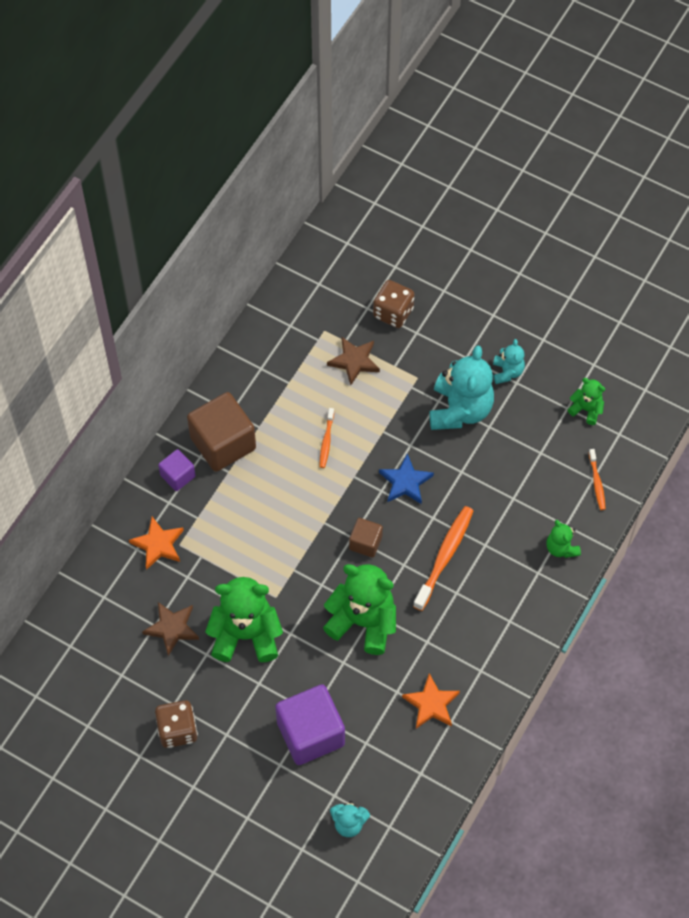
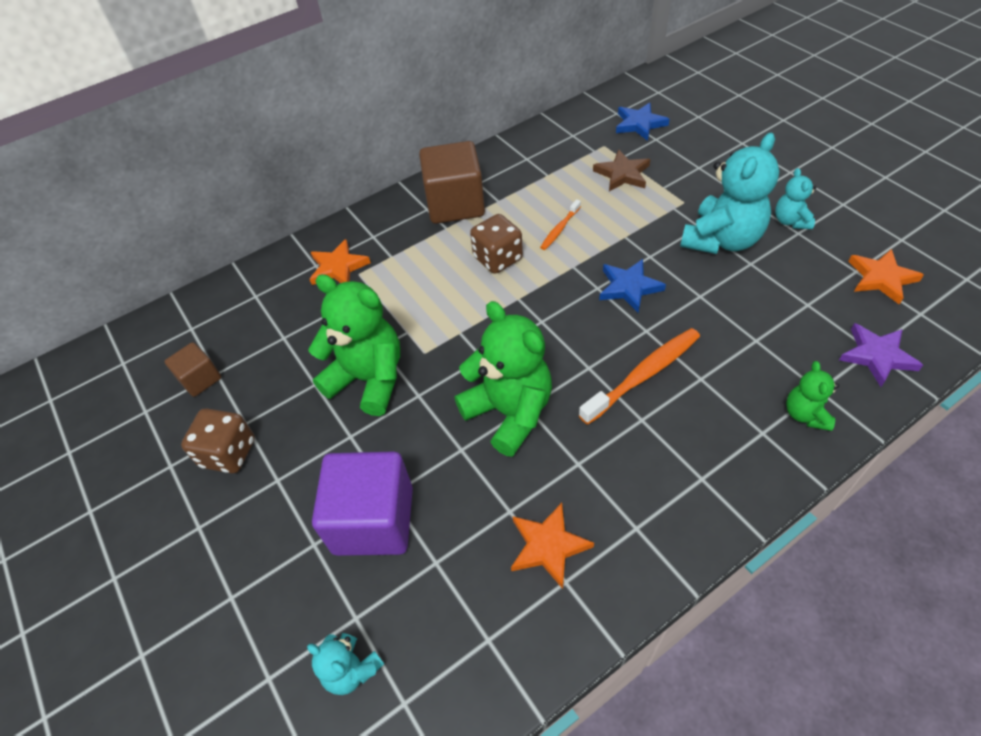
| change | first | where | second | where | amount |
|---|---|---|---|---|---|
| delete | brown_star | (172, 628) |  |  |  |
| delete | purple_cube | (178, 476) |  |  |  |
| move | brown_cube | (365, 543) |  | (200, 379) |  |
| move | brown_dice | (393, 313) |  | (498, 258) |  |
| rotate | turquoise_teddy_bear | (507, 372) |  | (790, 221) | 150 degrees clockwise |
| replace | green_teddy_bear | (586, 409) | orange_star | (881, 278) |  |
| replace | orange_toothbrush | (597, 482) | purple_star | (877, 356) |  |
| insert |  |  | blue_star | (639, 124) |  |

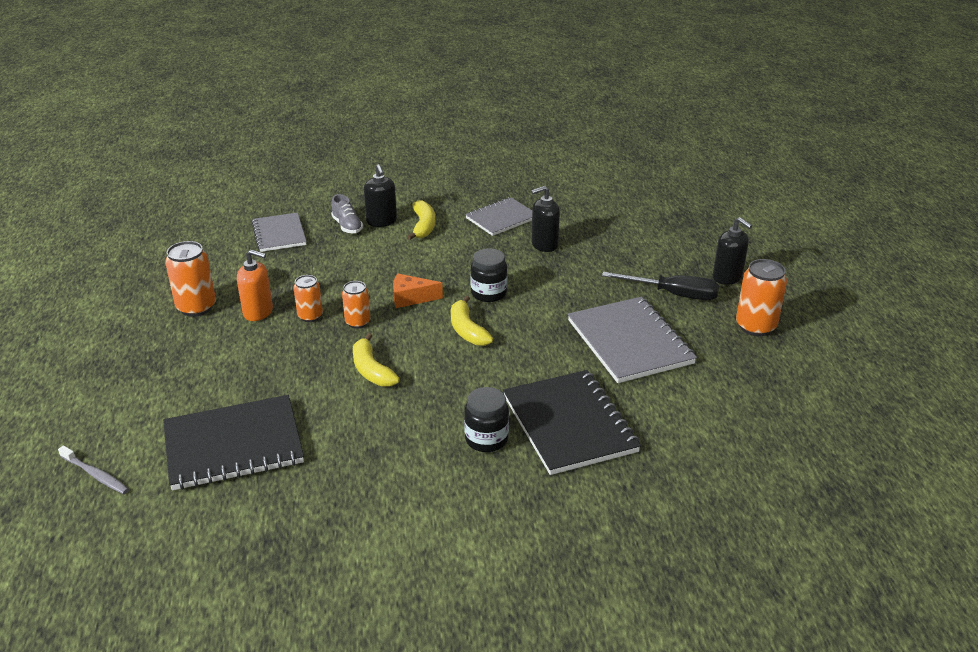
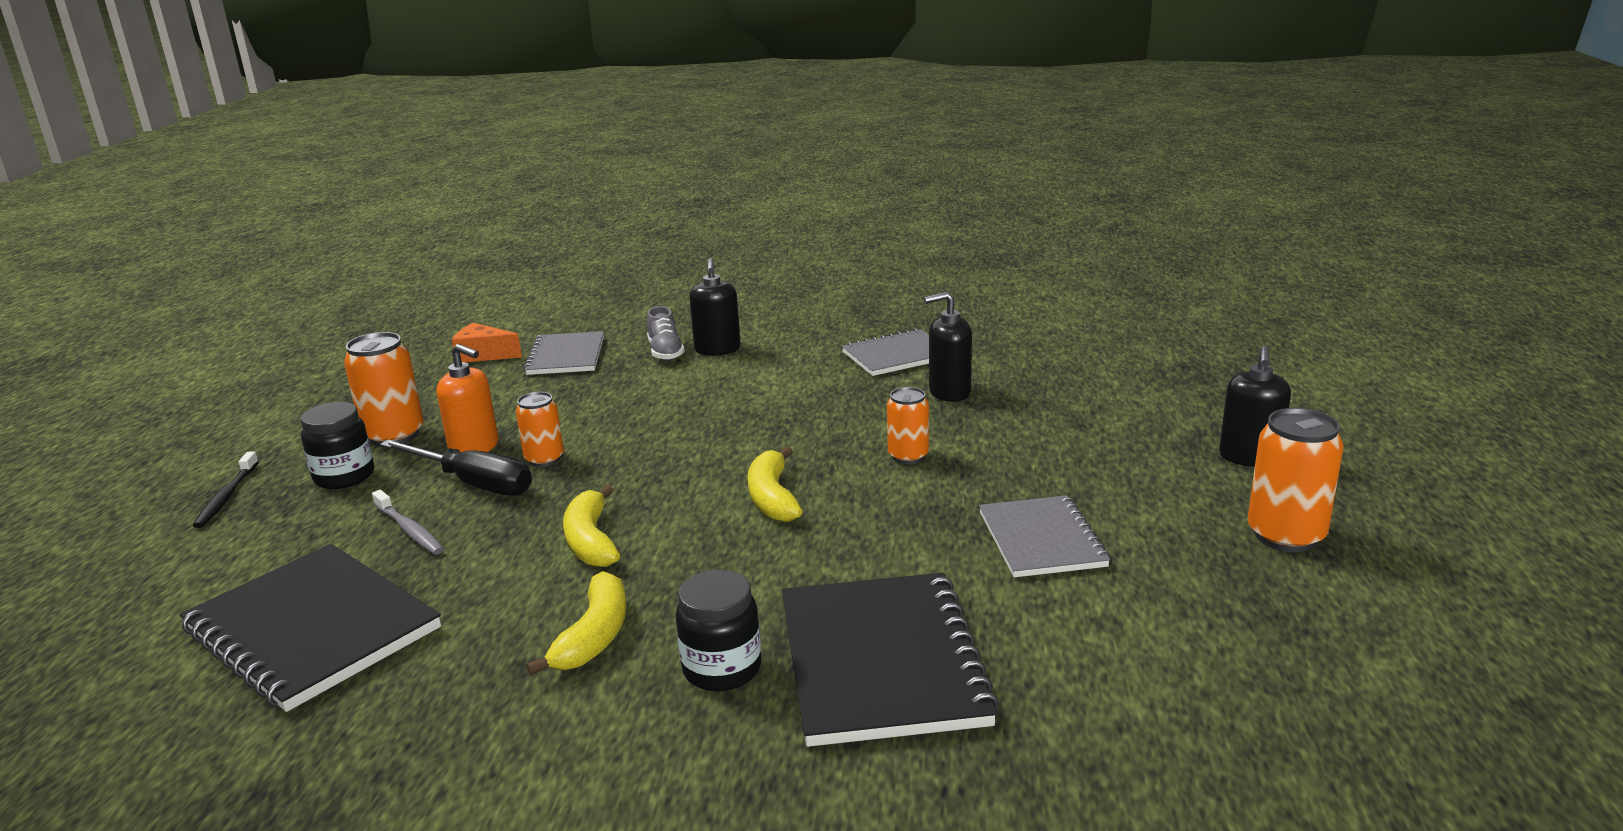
| change | first | where | second | where | amount |
|---|---|---|---|---|---|
| move | grey_toothbrush | (95, 475) |  | (409, 529) |  |
| rotate | black_notebook | (233, 445) |  | (312, 628) | 45 degrees clockwise |
| move | orange_can | (357, 322) |  | (908, 456) |  |
| move | orange_cheese | (411, 298) |  | (483, 355) |  |
| move | yellow_banana | (423, 226) |  | (594, 636) |  |
| move | black_jar | (489, 293) |  | (344, 477) |  |
| resize | grey_notebook | (629, 342) |  | (1041, 539) | x0.62 |
| move | black_screwdriver | (673, 294) |  | (473, 483) |  |
| rotate | black_soap_dispenser | (727, 277) |  | (1249, 457) | 45 degrees clockwise |
| insert |  |  | black_toothbrush | (227, 496) |  |

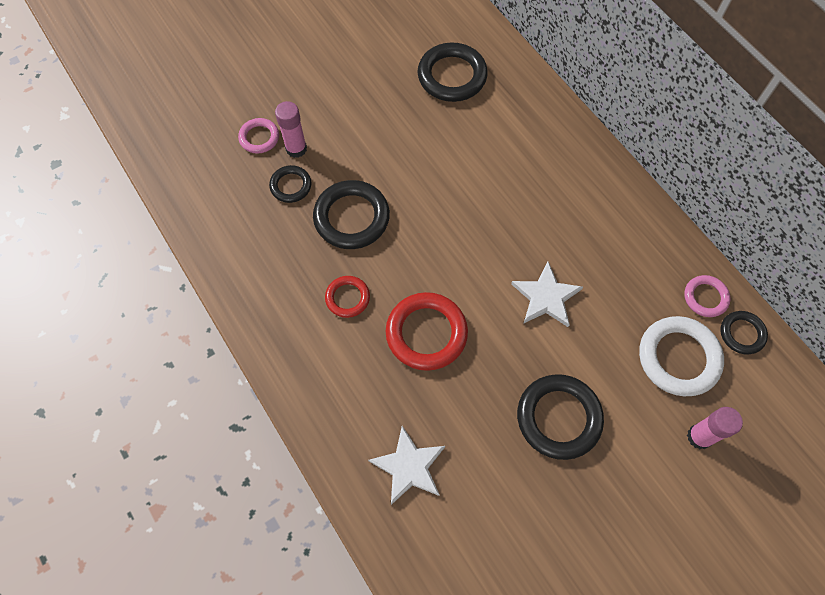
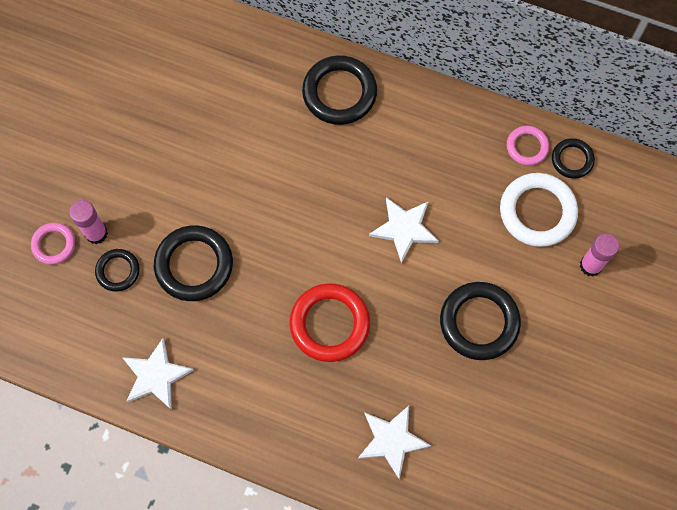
| change | first | where | second | where | amount |
|---|---|---|---|---|---|
| delete | red_ring | (347, 298) |  |  |  |
| move | black_ring | (452, 76) |  | (339, 93) |  |
| insert |  |  | white_star | (156, 376) |  |

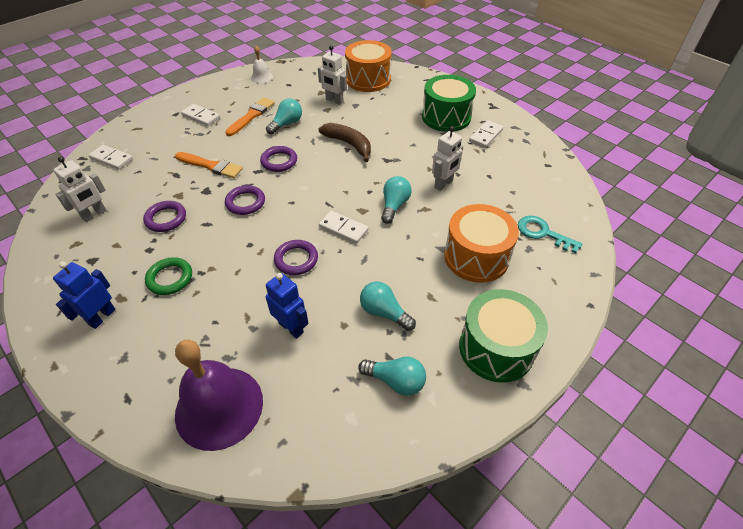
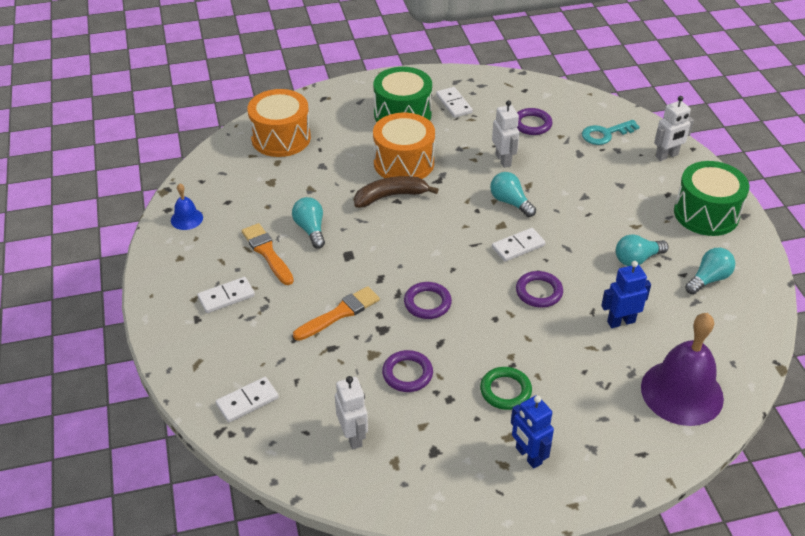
| change | first | where | second | where | amount |
|---|---|---|---|---|---|
| recolor | white_bell | (261, 77) | blue_bell | (186, 219) |  |
| move | purple_ring | (279, 161) |  | (532, 124) |  |
| move | white_robot | (334, 101) |  | (667, 156) |  |
| move | orange_drum | (476, 257) |  | (404, 163) |  |

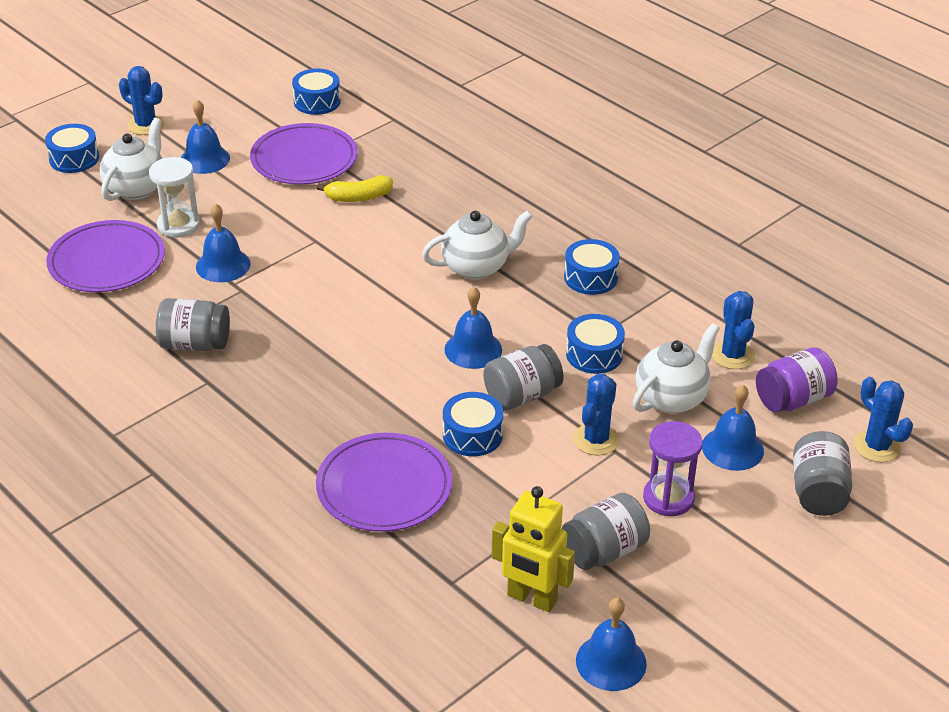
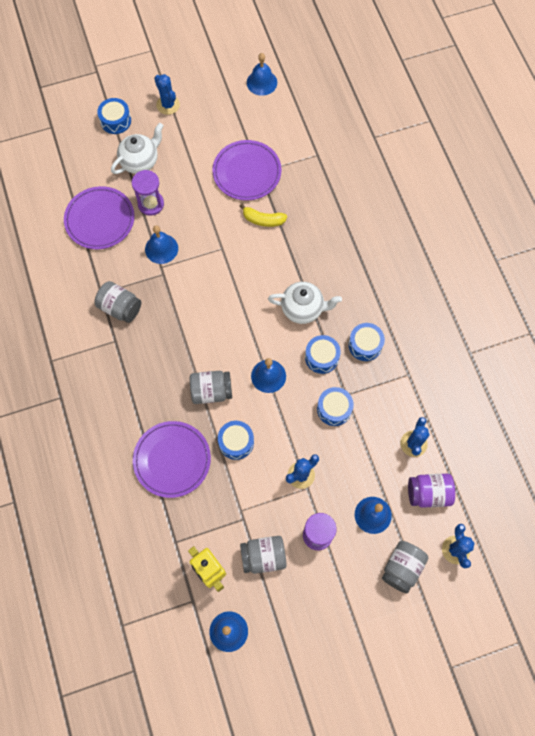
| change | first | where | second | where | amount |
|---|---|---|---|---|---|
| recolor | white_hourglass | (178, 225) | purple_hourglass | (151, 204) |  |
| move | blue_bell | (204, 159) |  | (262, 82) |  |
| move | blue_drum | (317, 102) |  | (322, 357) |  |
| move | grey_jar | (522, 395) |  | (211, 391) |  |
| delete | white_teapot | (672, 398) |  |  |  |

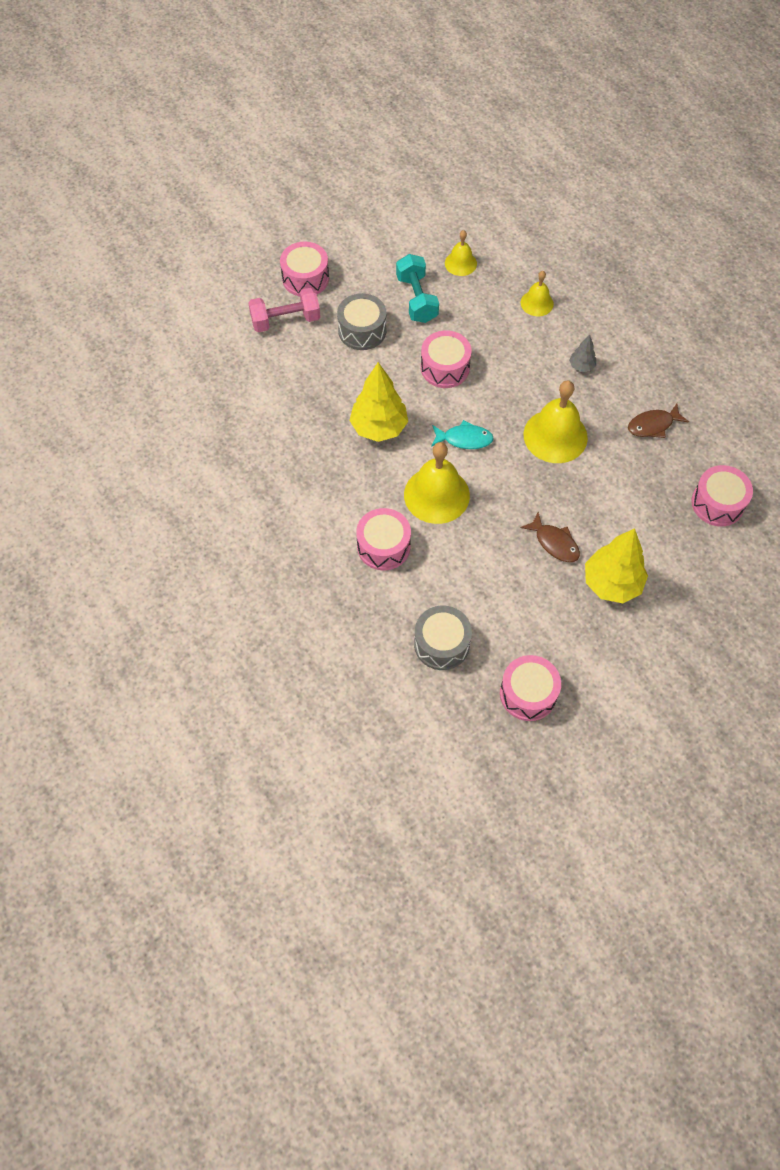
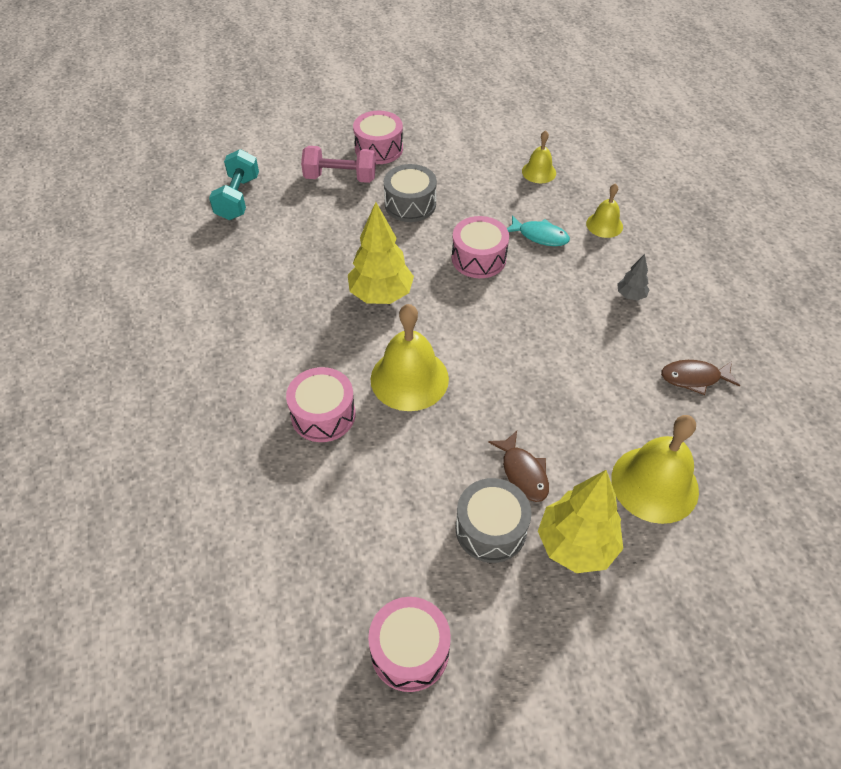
| change | first | where | second | where | amount |
|---|---|---|---|---|---|
| move | turquoise_dumbbell | (416, 299) |  | (238, 198) |  |
| move | grey_drum | (441, 644) |  | (490, 529) |  |
| move | turquoise_fish | (464, 439) |  | (540, 236) |  |
| move | yellow_bell | (555, 436) |  | (654, 484) |  |
| delete | pink_drum | (717, 503) |  |  |  |

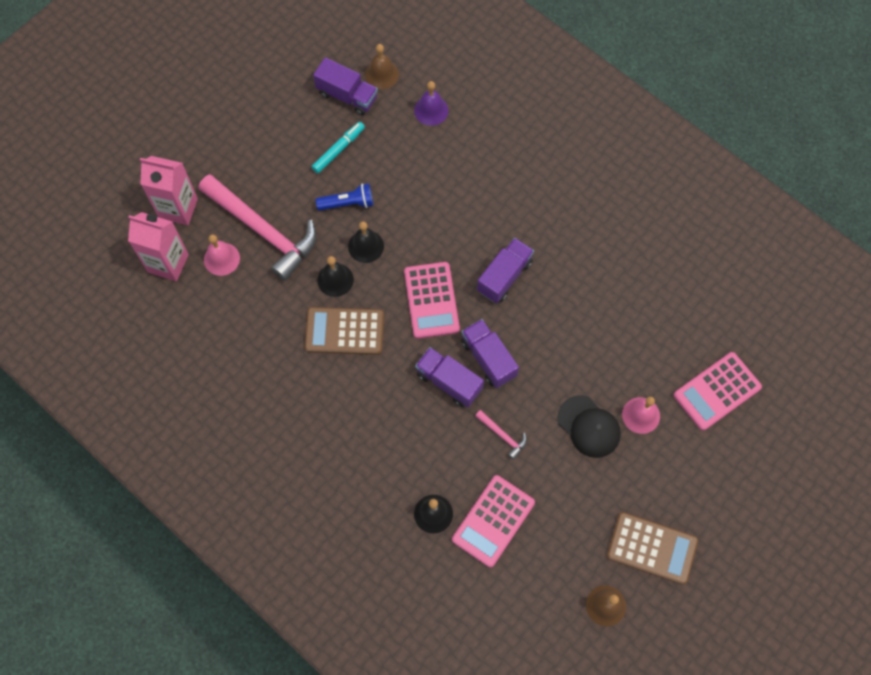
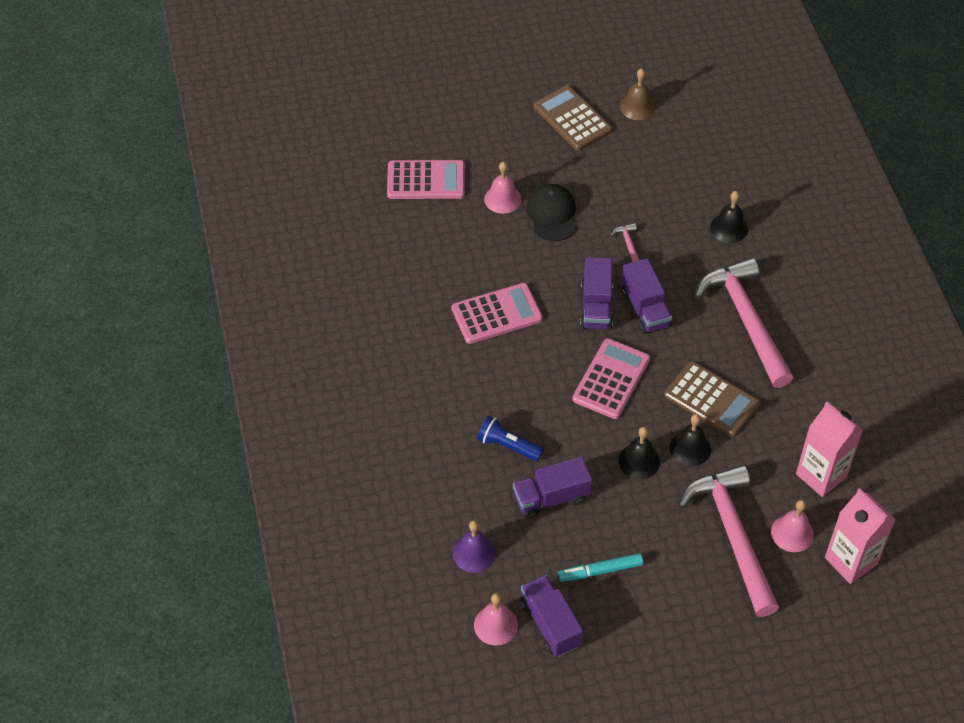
| change | first | where | second | where | amount |
|---|---|---|---|---|---|
| move | pink_carton | (178, 208) |  | (821, 475) |  |
| move | blue_flashlight | (348, 203) |  | (507, 446) |  |
| recolor | brown_bell | (381, 74) | pink_bell | (495, 625) |  |
| move | pink_calculator | (493, 521) |  | (497, 314) |  |
| move | purple_truck | (504, 276) |  | (551, 498) |  |
| insert |  |  | pink_hammer | (746, 320) |  |

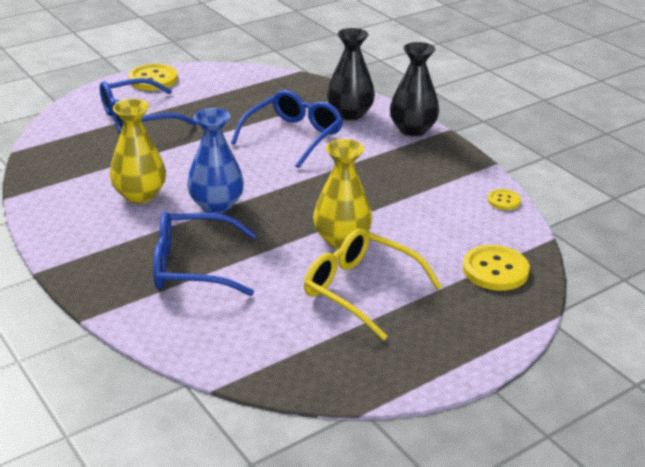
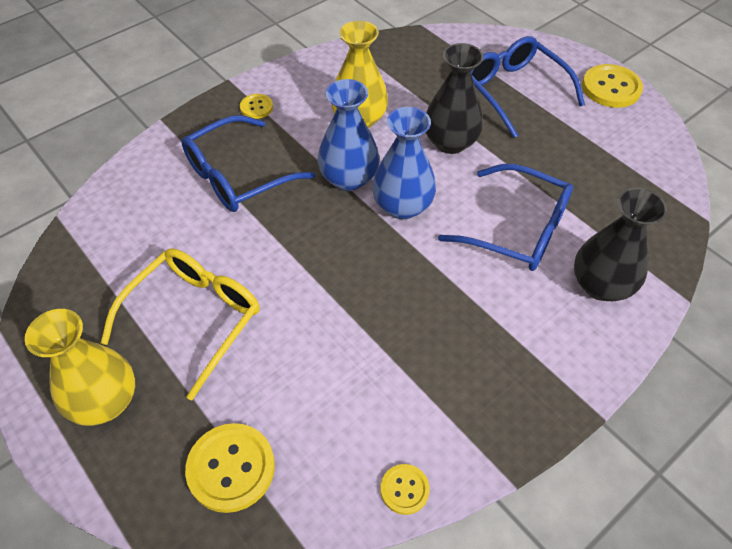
| change | first | where | second | where | amount |
|---|---|---|---|---|---|
| rotate | blue_glasses | (193, 266) |  | (237, 176) | 120 degrees counterclockwise |
| move | yellow_vase | (341, 239) |  | (105, 401) |  |
| move | black_vase | (412, 130) |  | (450, 142) |  |
| insert |  |  | yellow_button | (256, 107) |  |
| insert |  |  | blue_vase | (402, 206) |  |

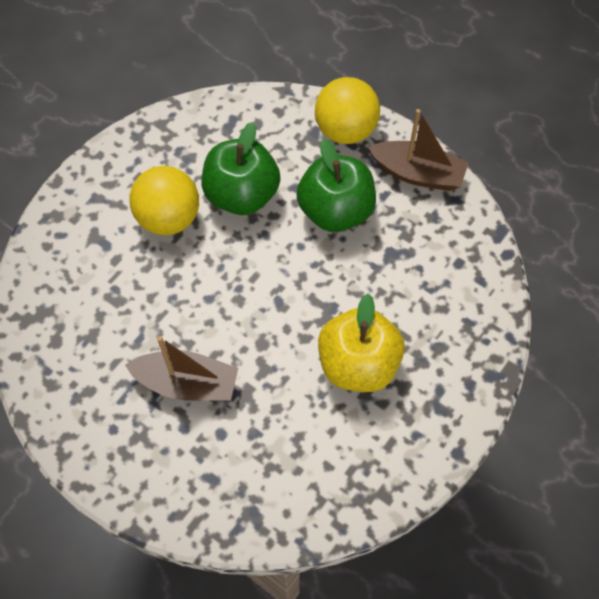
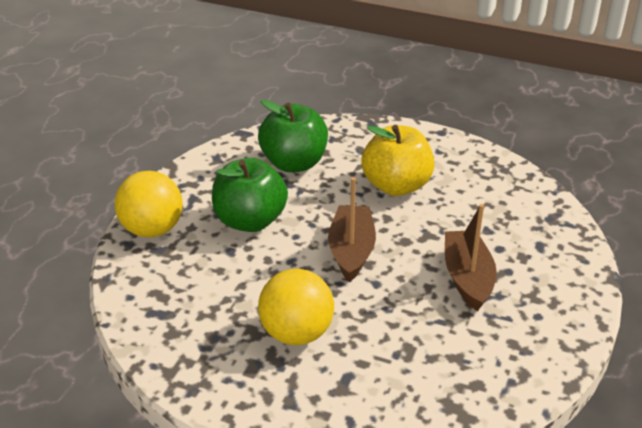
| change | first | where | second | where | amount |
|---|---|---|---|---|---|
| move | green_apple | (242, 195) |  | (294, 163) |  |
| move | brown_boat | (418, 174) |  | (351, 251) |  |

